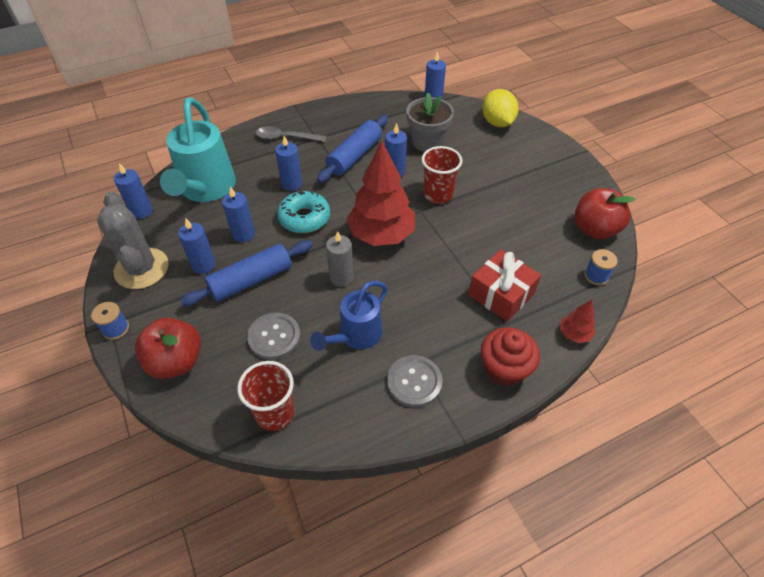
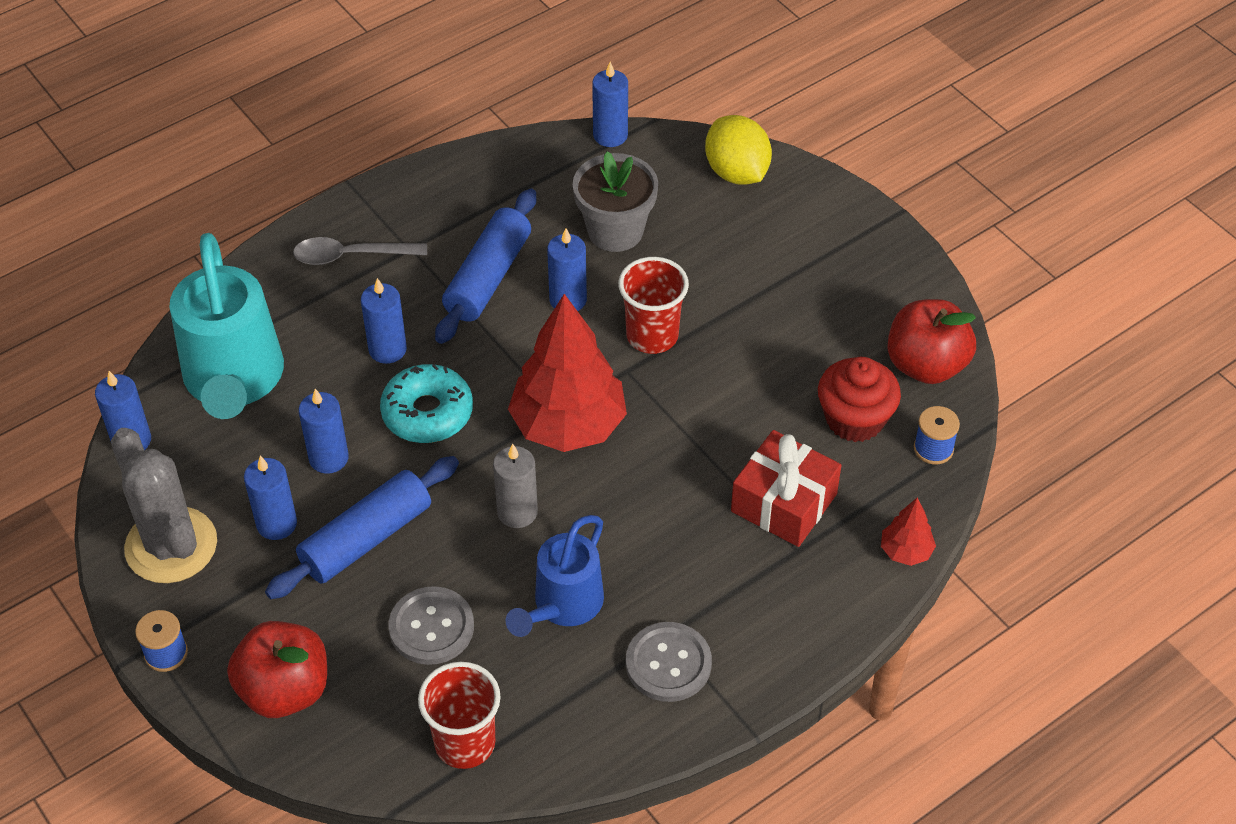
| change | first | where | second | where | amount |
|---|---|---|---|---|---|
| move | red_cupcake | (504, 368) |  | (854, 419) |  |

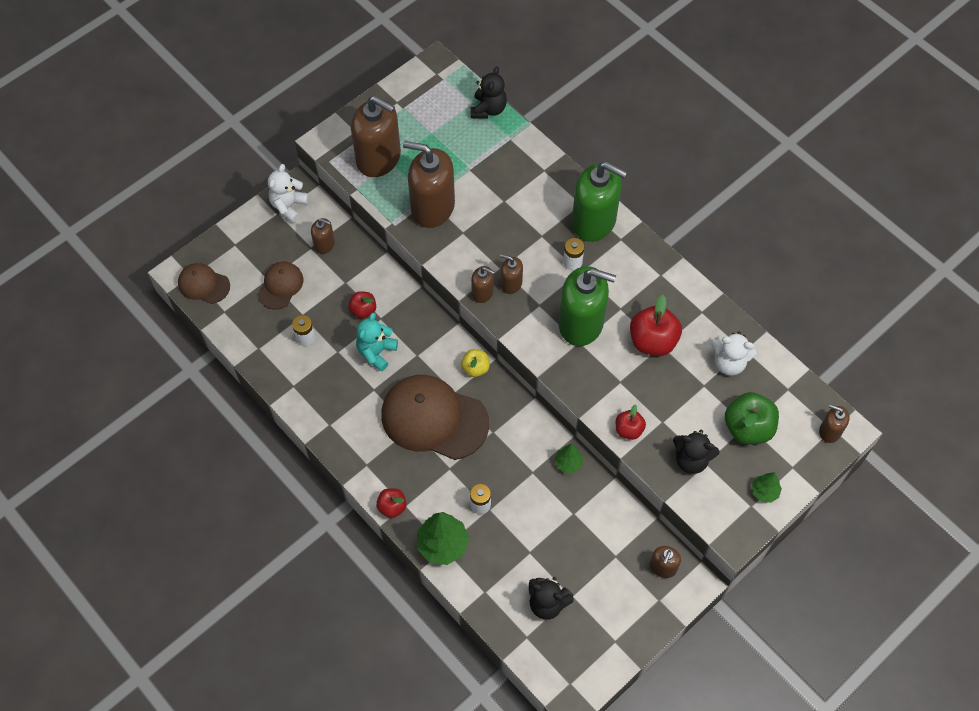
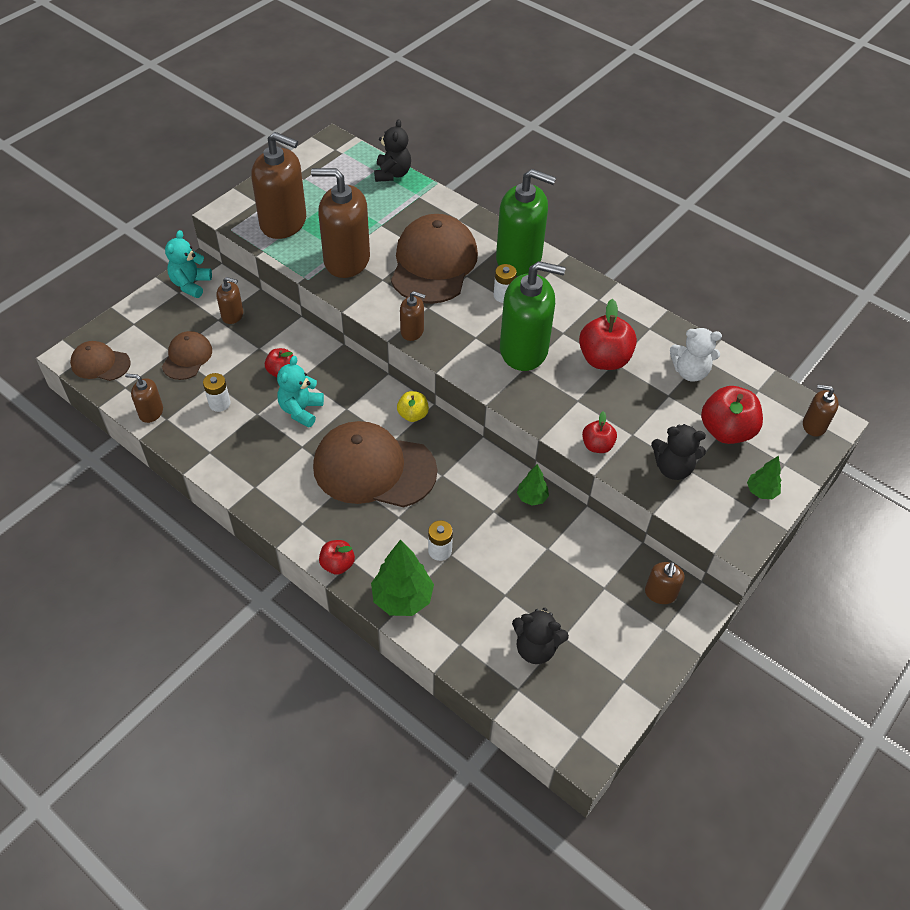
| change | first | where | second | where | amount |
|---|---|---|---|---|---|
| recolor | white_teddy_bear | (289, 206) | turquoise_teddy_bear | (191, 284) |  |
| move | brown_soap_dispenser | (511, 283) |  | (151, 412) |  |
| recolor | green_apple | (748, 428) | red_apple | (726, 431) |  |
| insert |  |  | brown_cap | (433, 264) |  |

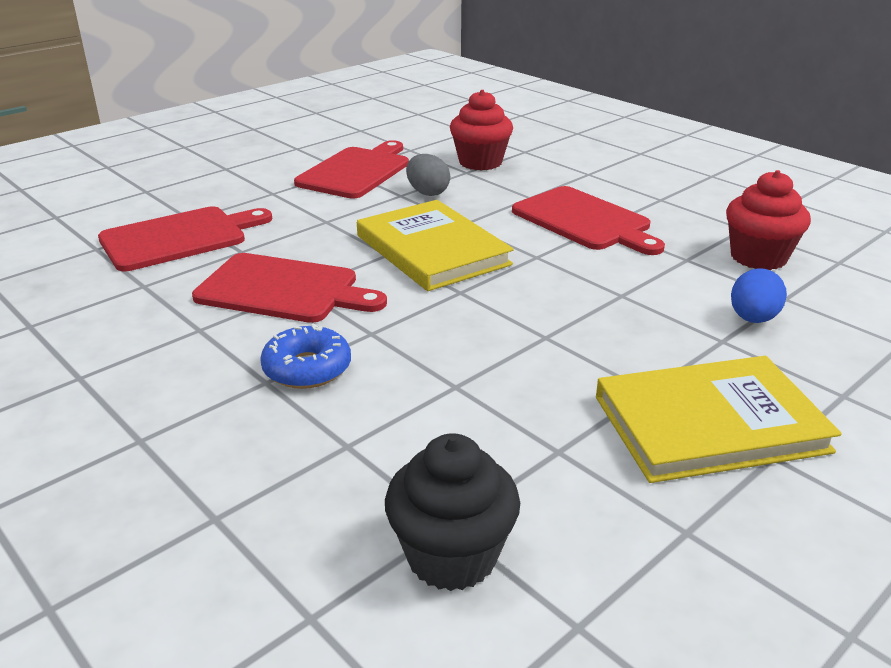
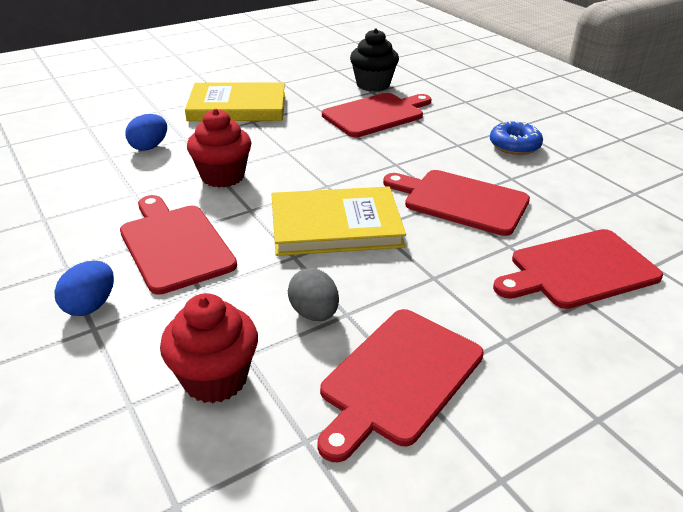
| change | first | where | second | where | amount |
|---|---|---|---|---|---|
| move | blue_donut | (307, 368) |  | (514, 145) |  |
| rotate | yellow_book | (432, 250) |  | (335, 226) | 75 degrees counterclockwise |
| move | red_cupcake | (758, 257) |  | (223, 176) |  |
| insert |  |  | blue_egg | (90, 305) |  |
| insert |  |  | red_cutting_board | (376, 114) |  |

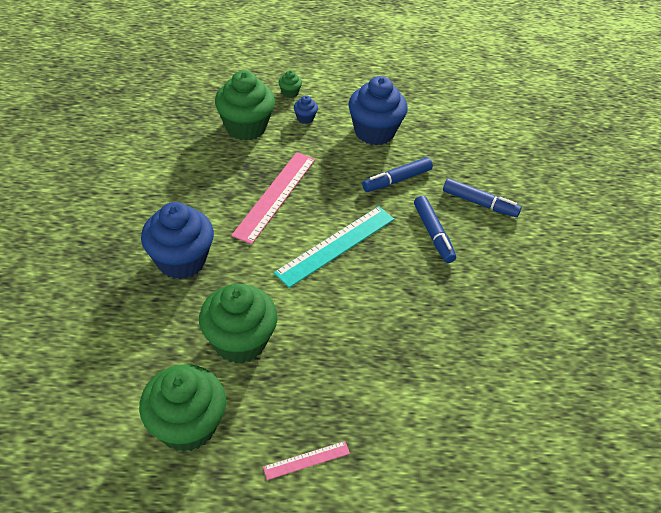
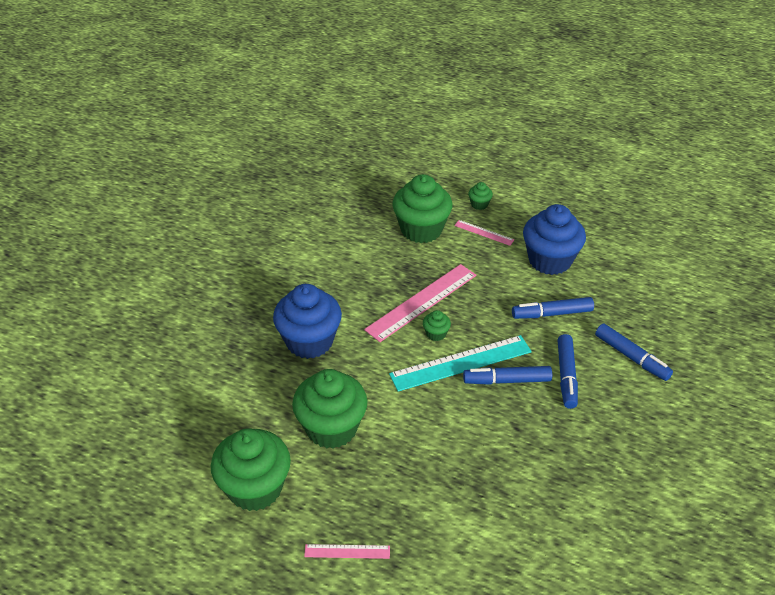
| change | first | where | second | where | amount |
|---|---|---|---|---|---|
| replace | blue_cupcake | (305, 118) | pink_ruler | (484, 232) |  |
| insert |  |  | green_cupcake | (436, 334) |  |
| insert |  |  | blue_marker | (507, 380) |  |

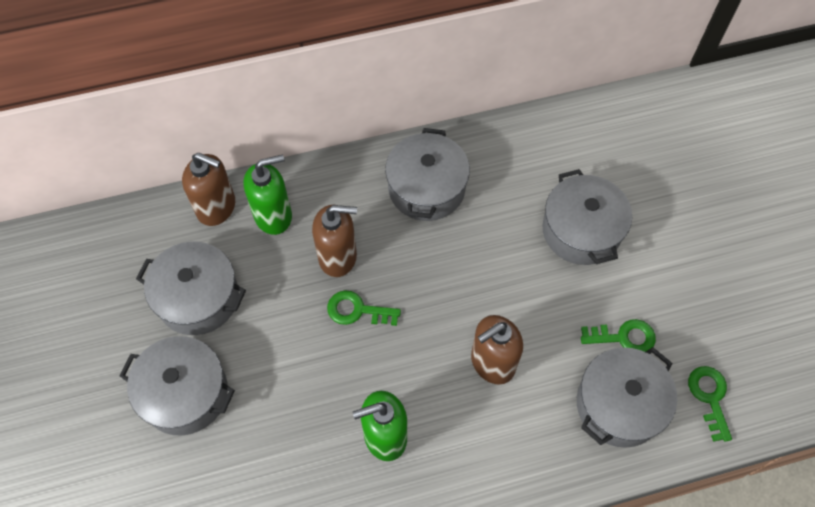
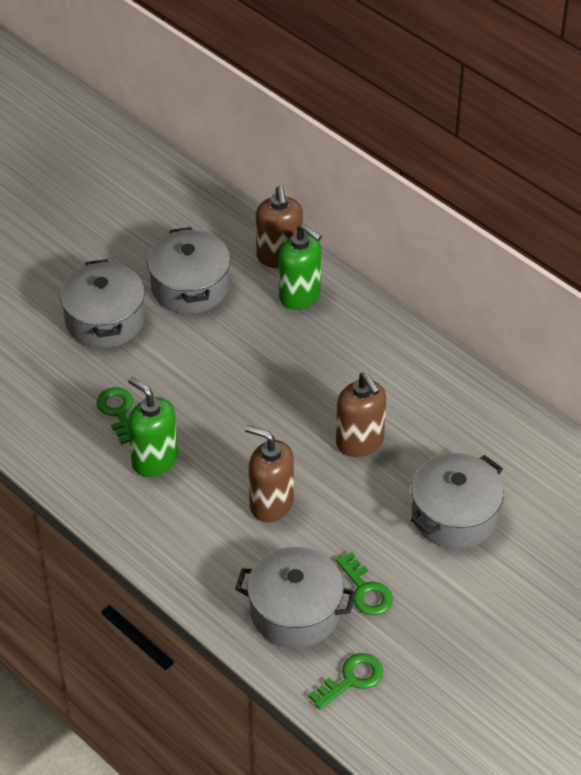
| change | first | where | second | where | amount |
|---|---|---|---|---|---|
| move | brown_soap_dispenser | (338, 257) |  | (360, 442) |  |
| move | green_key | (357, 310) |  | (118, 412) |  |
| delete | grey_pot | (426, 188) |  |  |  |

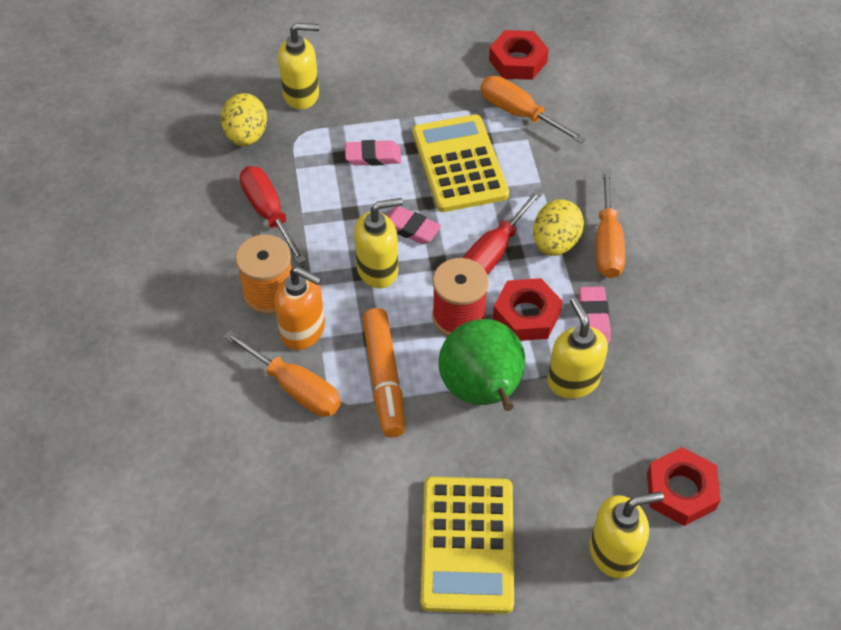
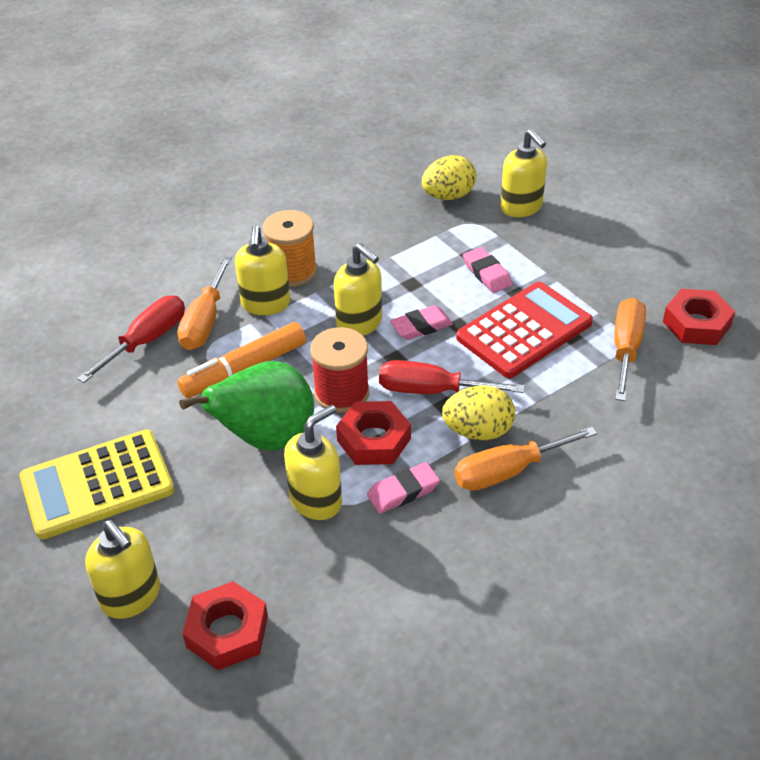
| change | first | where | second | where | amount |
|---|---|---|---|---|---|
| move | red_screwdriver | (269, 213) |  | (147, 341) |  |
| recolor | orange_soap_dispenser | (303, 331) | yellow_soap_dispenser | (265, 304) |  |
| rotate | pink_eraser | (410, 228) |  | (421, 326) | 60 degrees clockwise |
| recolor | yellow_calculator | (459, 164) | red_calculator | (524, 330) |  |

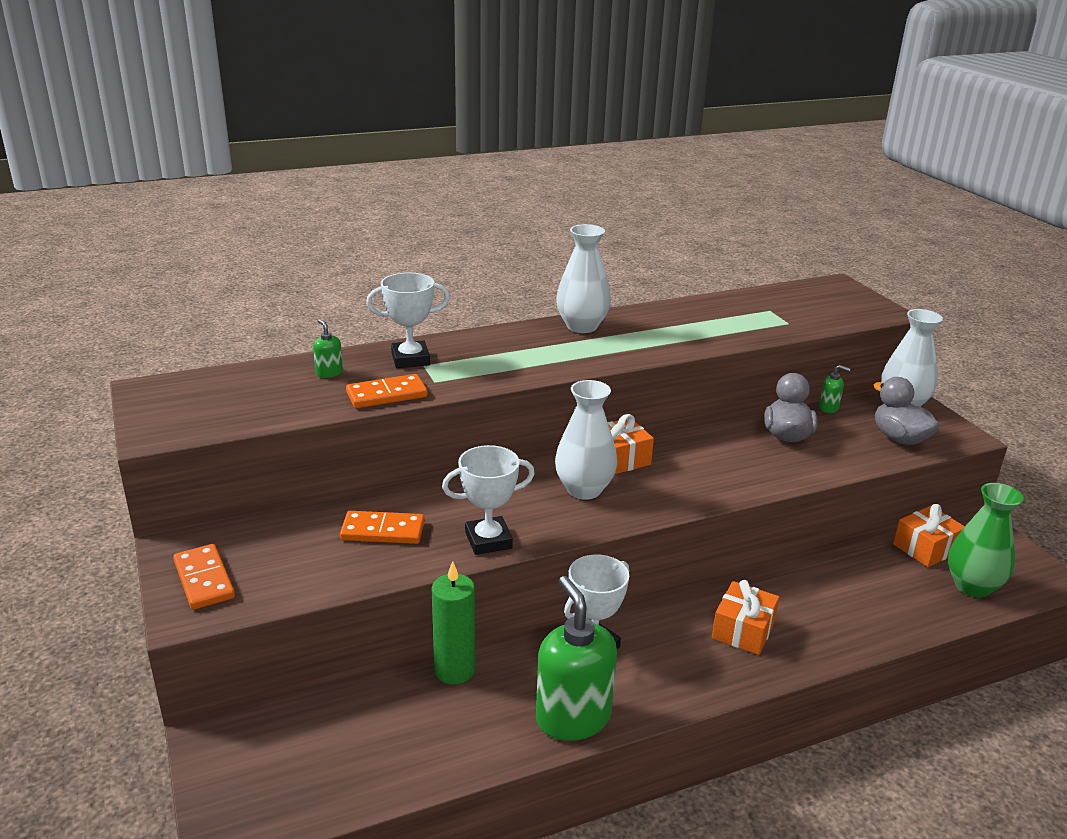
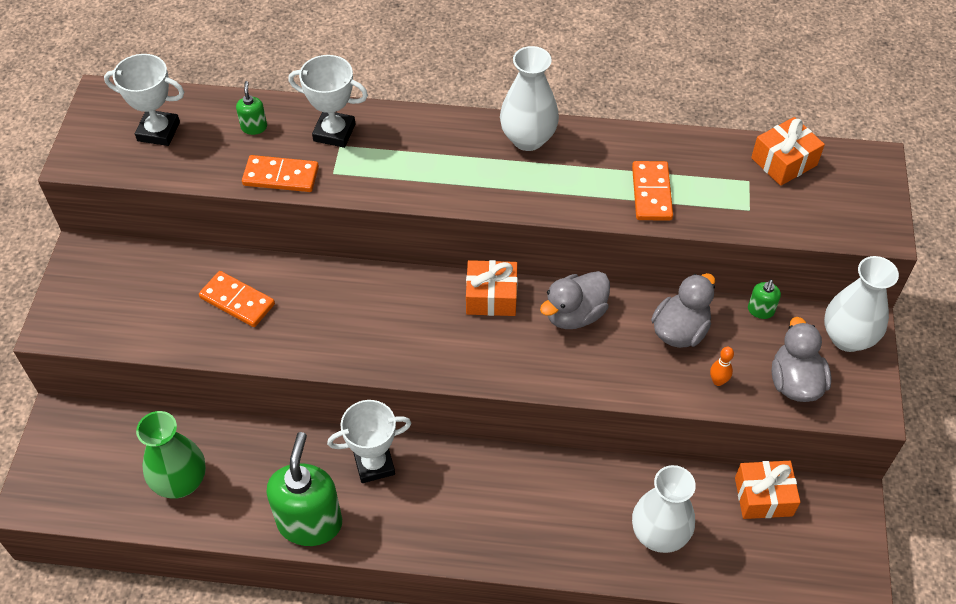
| change | first | where | second | where | amount |
|---|---|---|---|---|---|
| move | orange_domino | (204, 580) |  | (651, 193) |  |
| delete | green_candle | (454, 670) |  |  |  |
| move | white_trophy | (488, 540) |  | (158, 131) |  |
| move | white_vase | (584, 489) |  | (659, 534) |  |
| move | orange_gift | (743, 630) |  | (784, 161) |  |
| rotate | green_soap_dispenser | (828, 408) |  | (760, 310) | 60 degrees clockwise |
| move | green_vase | (972, 586) |  | (181, 482) |  |
| insert |  |  | grey_duck | (574, 314) |  |
| insert |  |  | orange_bowling_pin | (718, 381) |  |

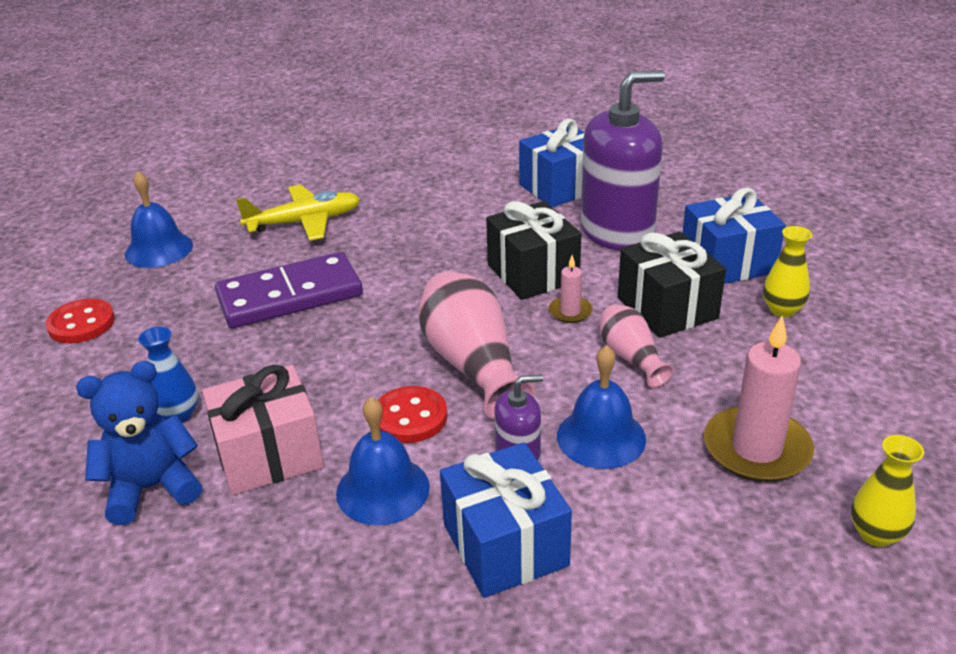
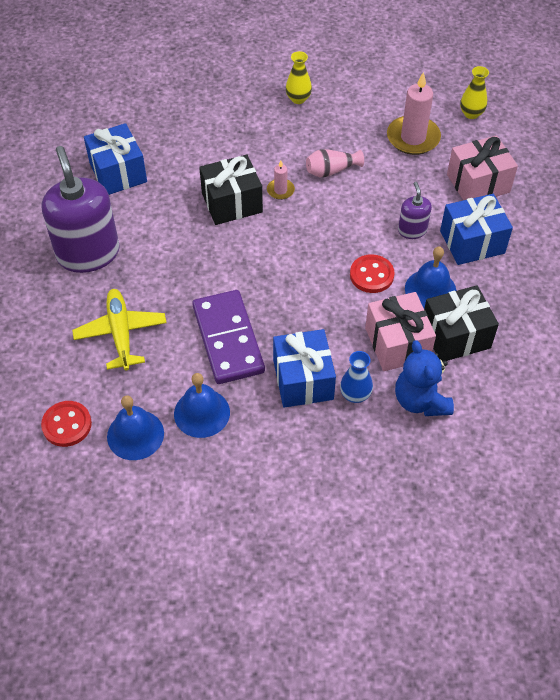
| change | first | where | second | where | amount |
|---|---|---|---|---|---|
| move | red_button | (81, 324) |  | (67, 425) |  |
| delete | pink_vase | (472, 364) |  |  |  |
| move | blue_bell | (601, 437) |  | (202, 413) |  |
| move | purple_soap_dispenser | (617, 232) |  | (88, 253) |  |
| move | black_gift | (667, 308) |  | (455, 336) |  |
| move | blue_gift | (727, 263) |  | (303, 380) |  |
| insert |  |  | pink_gift | (478, 183) |  |

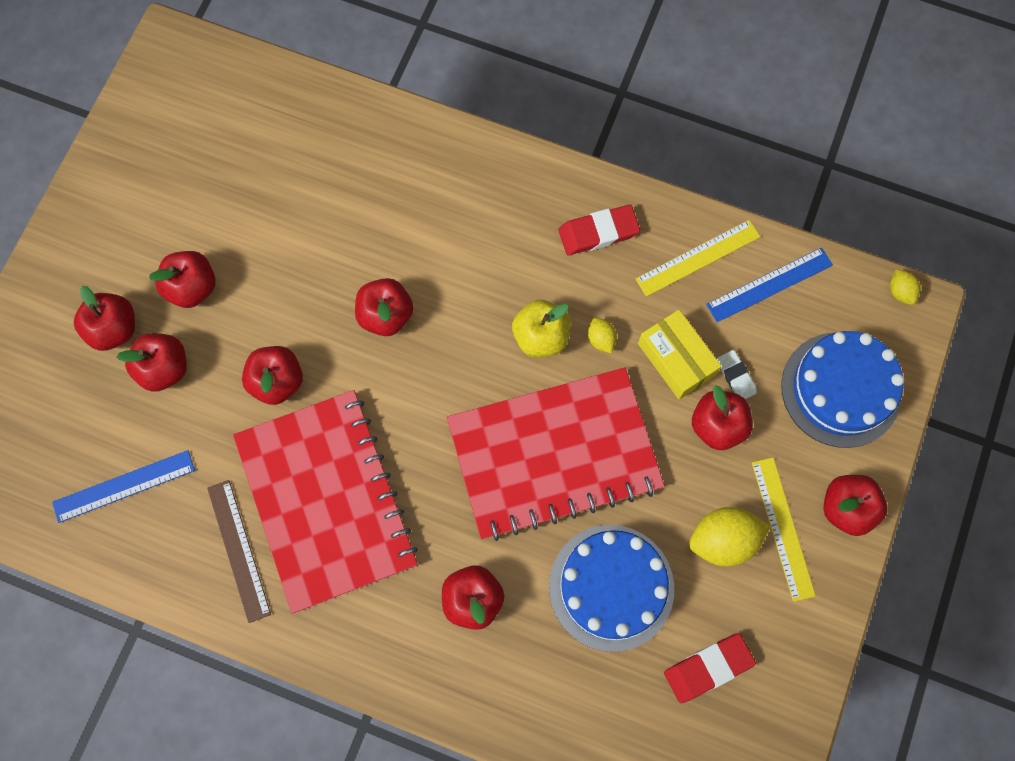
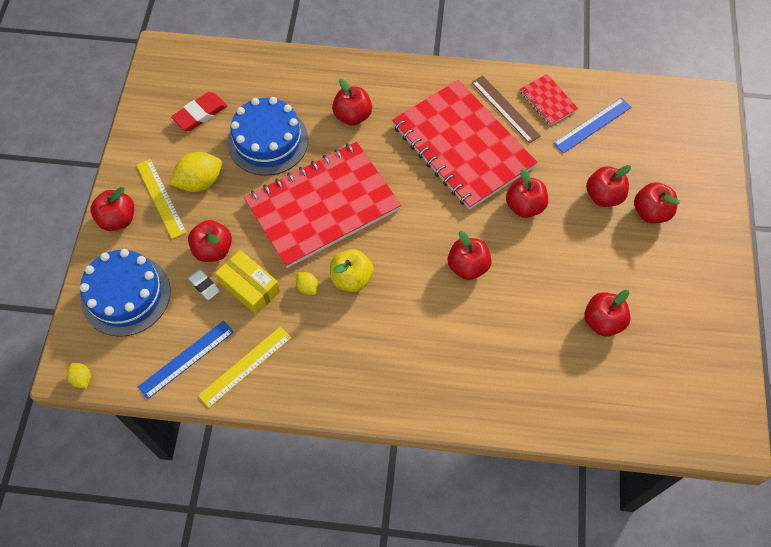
| change | first | where | second | where | amount |
|---|---|---|---|---|---|
| move | red_apple | (192, 288) |  | (602, 321) |  |
| delete | red_eraser | (598, 232) |  |  |  |
| insert |  |  | red_notebook | (548, 101) |  |

